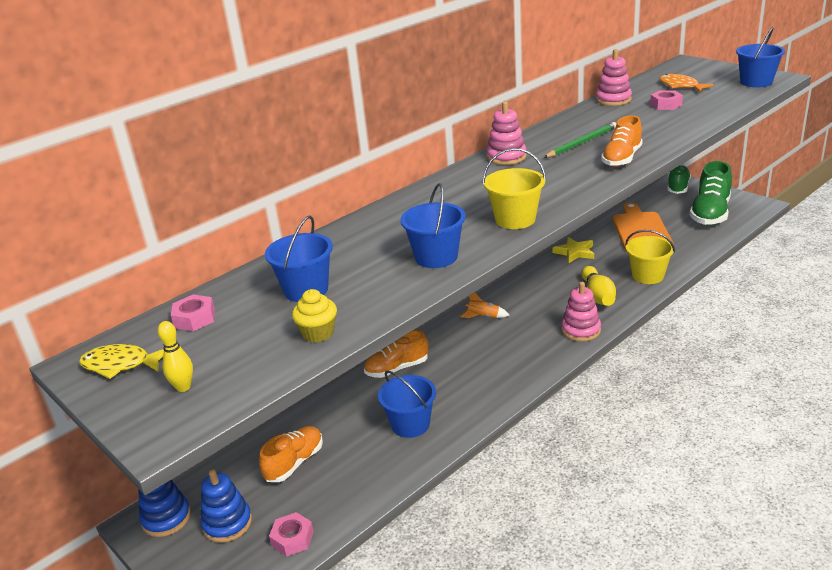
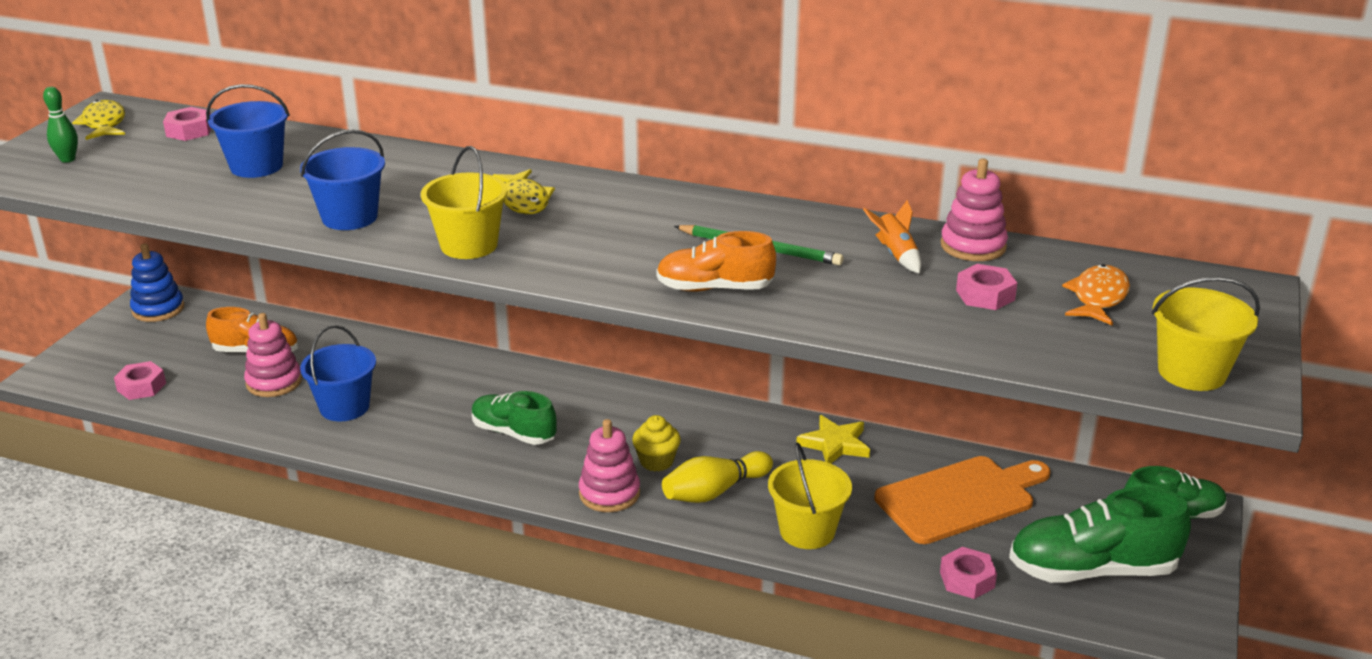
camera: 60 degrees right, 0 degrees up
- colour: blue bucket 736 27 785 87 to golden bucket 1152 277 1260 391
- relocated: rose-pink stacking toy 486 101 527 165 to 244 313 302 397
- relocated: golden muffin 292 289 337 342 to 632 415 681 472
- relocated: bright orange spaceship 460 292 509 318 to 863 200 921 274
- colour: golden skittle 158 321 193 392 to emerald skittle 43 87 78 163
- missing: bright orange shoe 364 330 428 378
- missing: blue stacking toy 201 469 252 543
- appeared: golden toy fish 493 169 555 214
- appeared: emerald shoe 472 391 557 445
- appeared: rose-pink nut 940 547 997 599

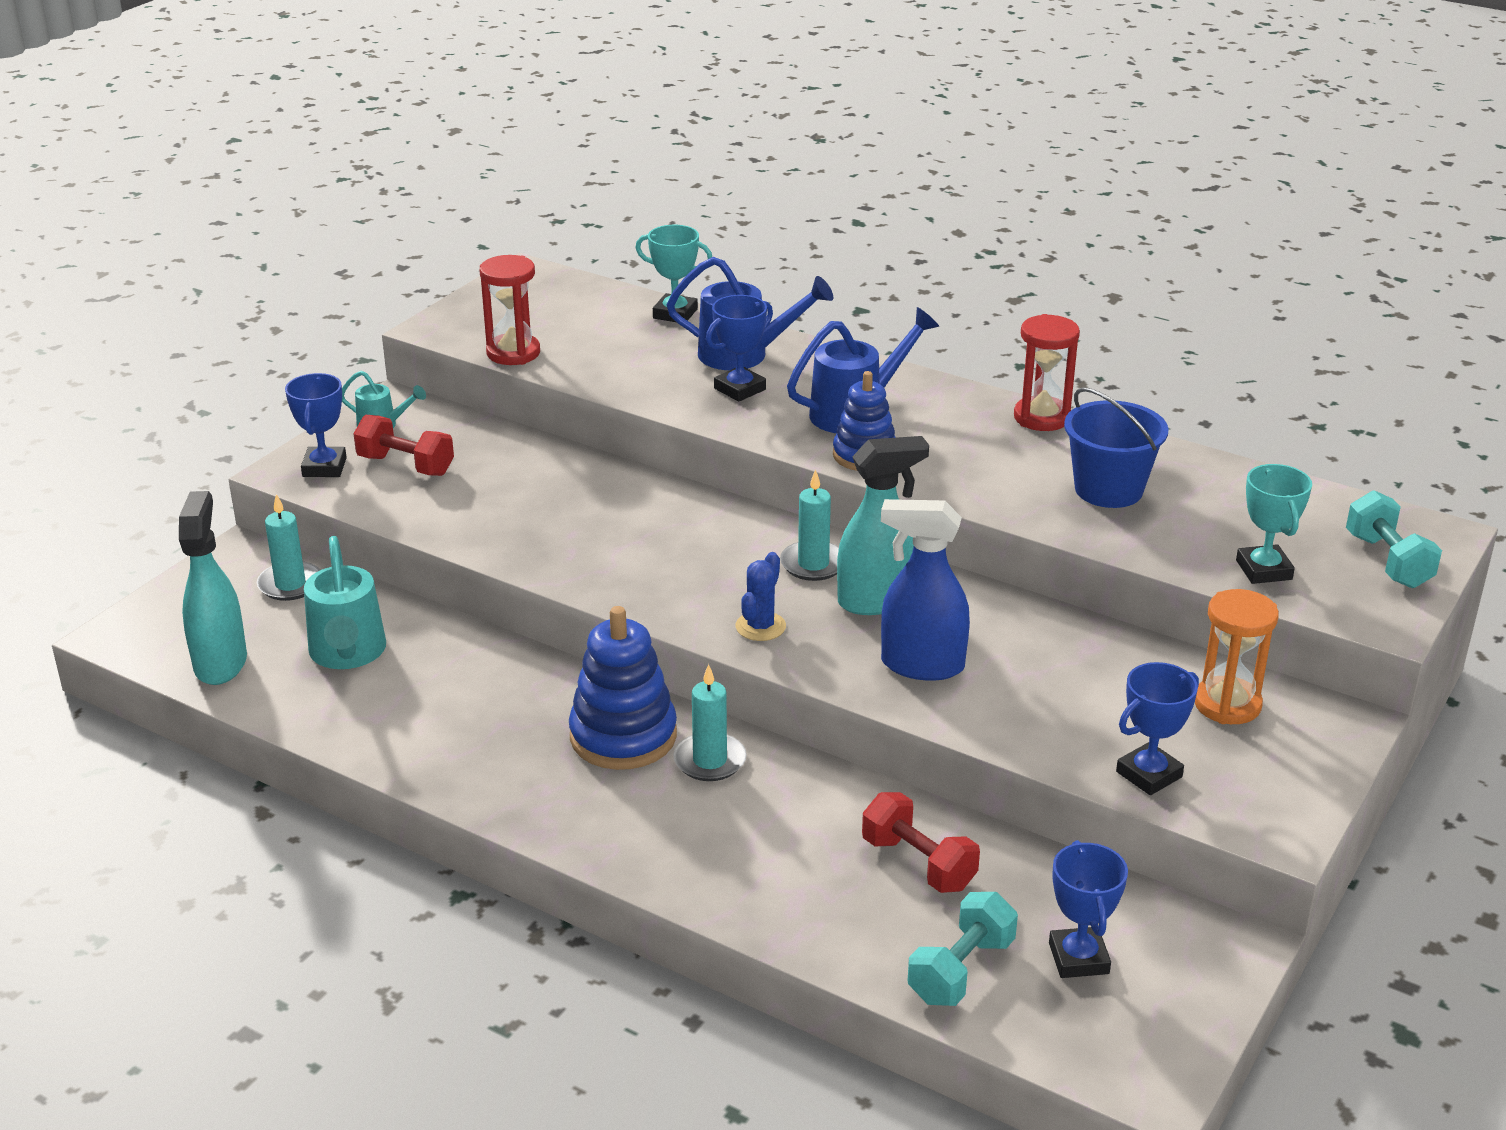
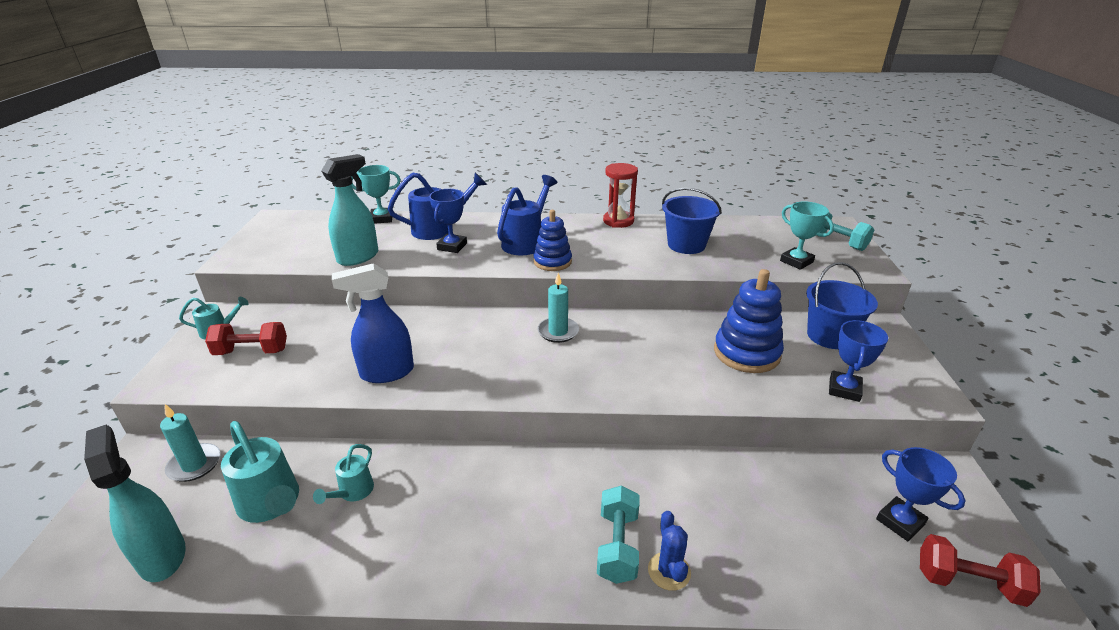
camera: 30 degrees left, 0 degrees up
- missing: scarlet sandglass 480 255 540 365
- missing: blue award cup 285 373 347 477
- relocated: aqua sprayer 837 436 929 615 to 322 154 378 266
- relocated: blue sprayer 881 499 970 681 to 332 263 414 383
- relocated: blue cactus 736 552 786 641 to 648 511 691 591
- exchanged: bright orange sandglass 1195 589 1279 724 to blue bucket 806 262 878 349
- relocated: blue stacking toy 569 606 677 770 to 714 269 784 373
- missing: aqua candle 673 664 747 781
- relocated: scarlet free weight 862 792 980 893 to 920 534 1041 607
- relocated: aqua free weight 908 892 1018 1006 to 597 486 639 584
- appeared: aqua sprinkling can 313 444 374 504

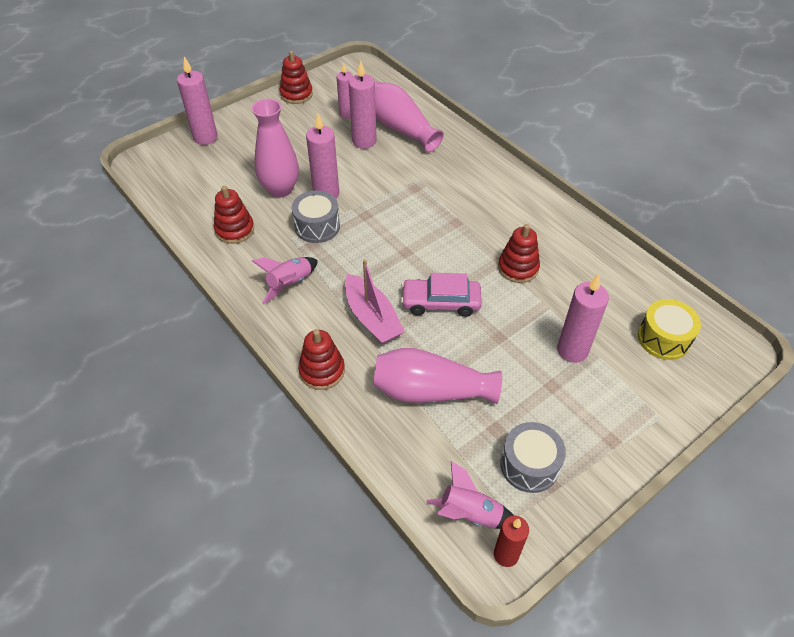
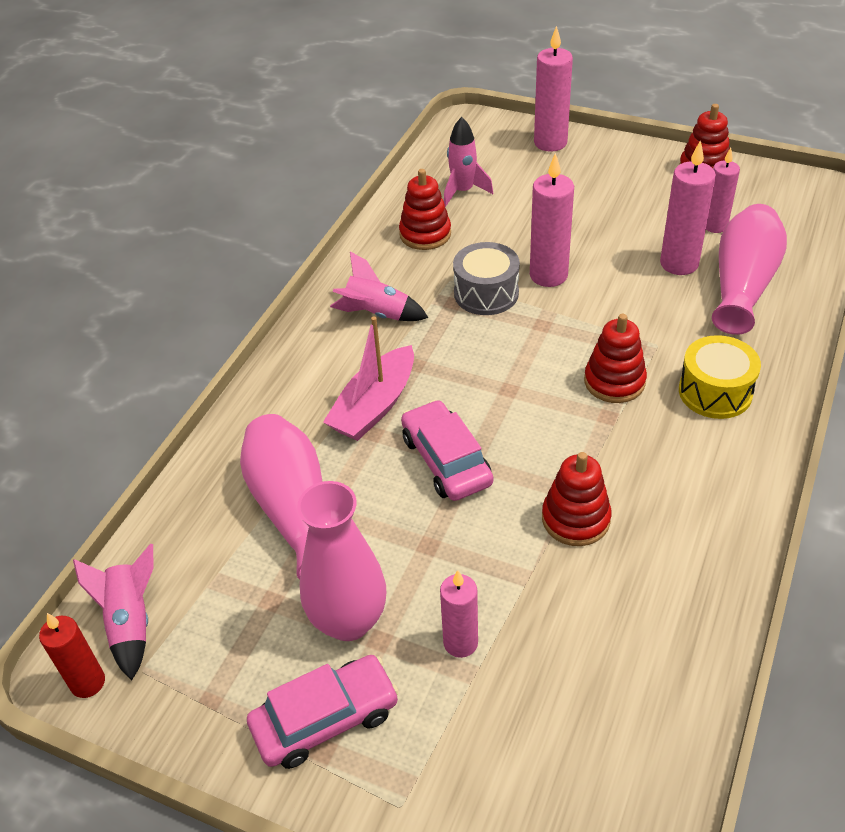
camera: 65 degrees right, 5 degrees down
- relocated: rose-pink flower vase 252 99 299 197 to 297 481 386 641
- size: rose-pink candle 557 274 609 363 = 440 570 478 658 x0.66
- relocated: golden toy drum 638 299 701 360 to 679 335 761 419
- relocated: scarlet stacking toy 298 329 345 390 to 584 314 647 403
- missing: gray toy drum 500 422 566 493
- appeared: rose-pink spaceship 444 117 493 207
- appeared: rose-pink car 247 655 399 769

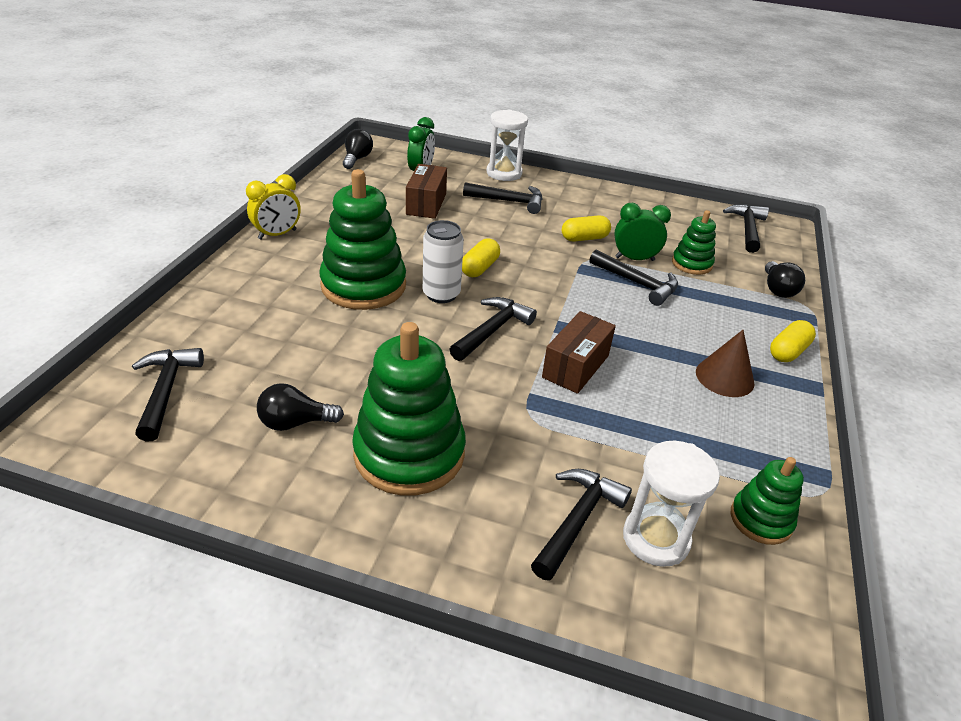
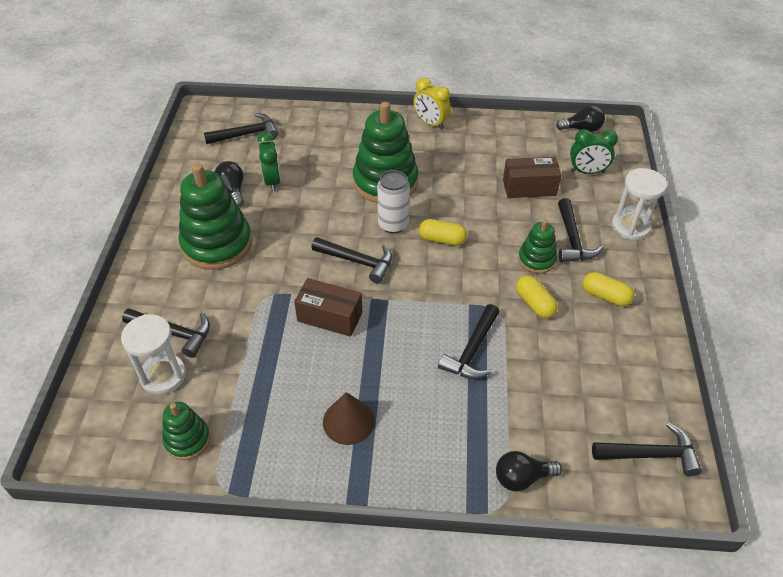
camera: 80 degrees right, 10 degrees up
- relocated: emerald clock 614 203 671 261 to 257 131 281 192
- relocated: emerald stacking toy 672 210 716 275 to 518 219 557 274
- relocated: golden pill 770 320 816 362 to 583 272 634 306

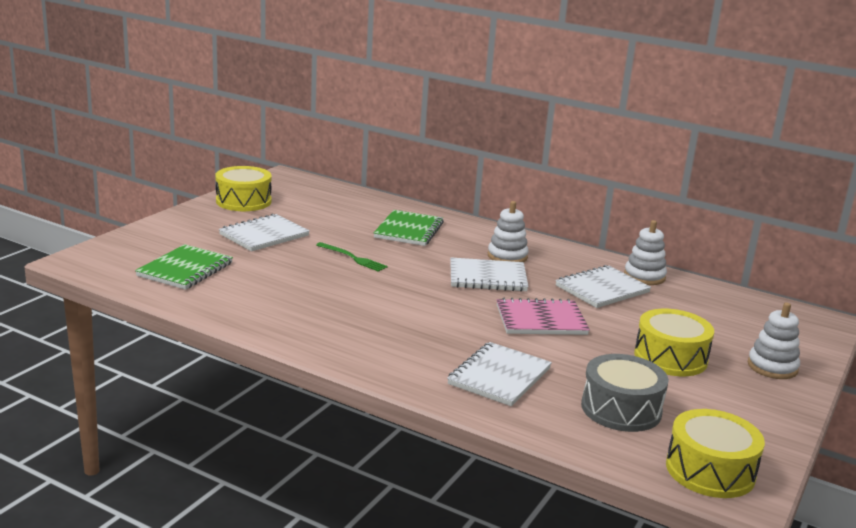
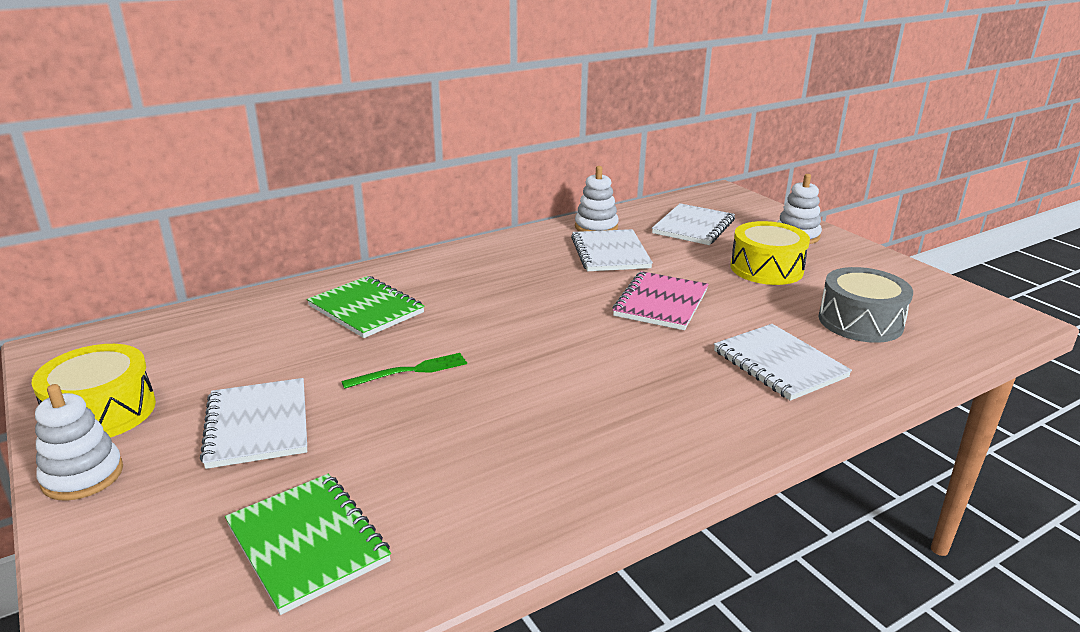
camera: 60 degrees left, 5 degrees up
- relocated: snow-white stacking toy 488 201 529 262 to 35 384 123 500
- relocated: snow-white exercise book 450 257 529 292 to 652 203 735 245
- missing: golden toy drum 666 409 765 498

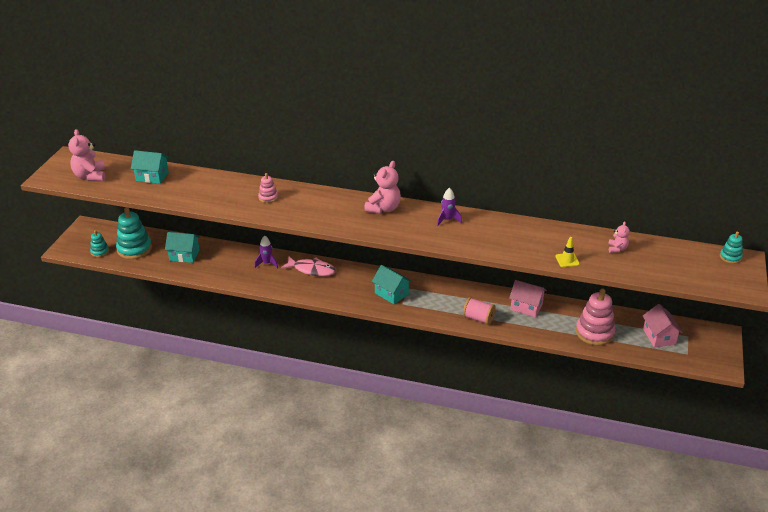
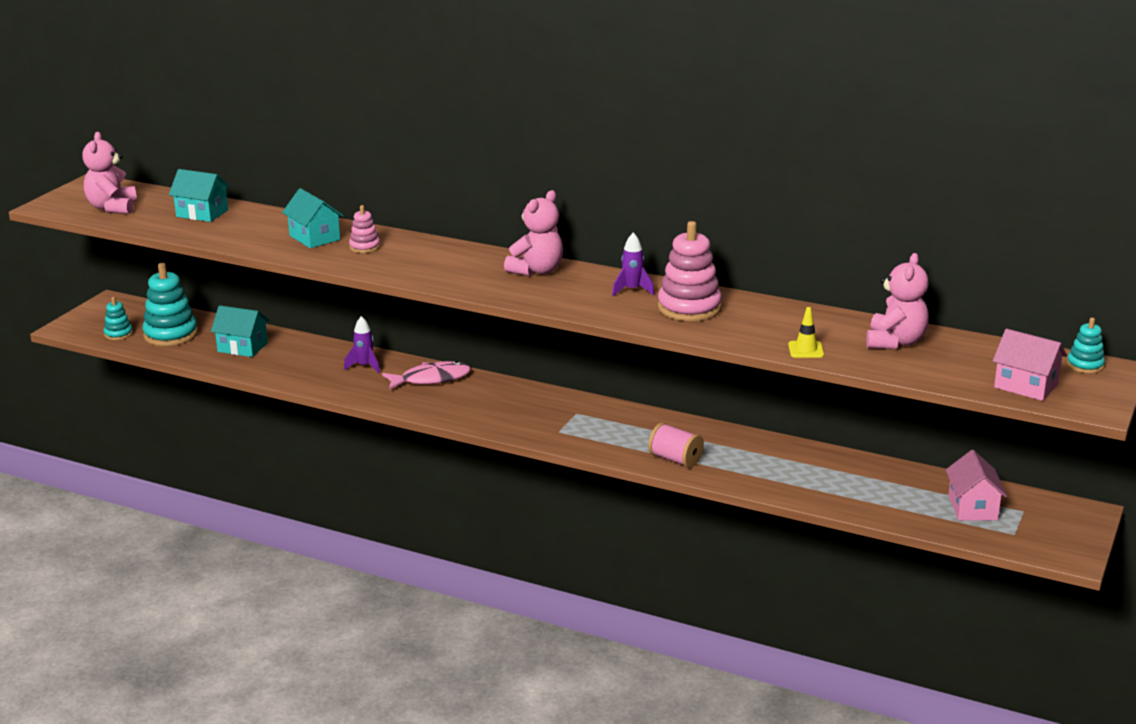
camera: 10 degrees right, 10 degrees down
- size: rose-pink teddy 608 221 630 253 = 866 253 929 349 x1.84
- spun: rose-pink toy fish 281 256 336 276 = 382 361 471 390 45 degrees counterclockwise
- relocated: aqua cottage 372 265 412 304 to 282 188 344 248
- relocated: rose-pink cottage 509 280 547 317 to 993 329 1067 401
- relocated: rose-pink stacking toy 576 289 615 345 to 658 221 722 321

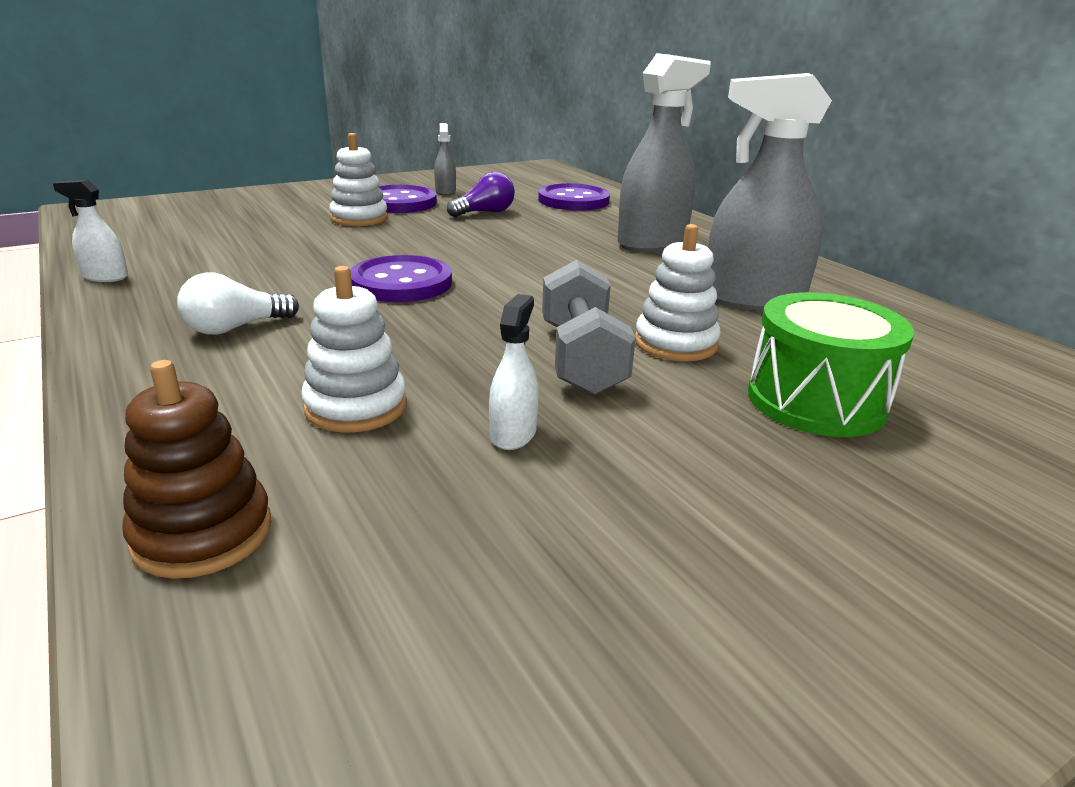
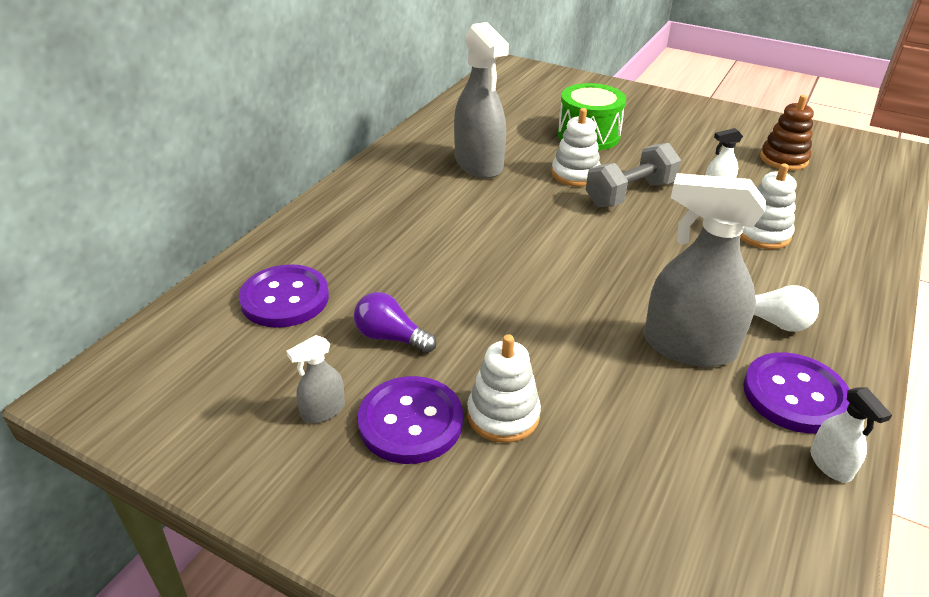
camera: 120 degrees left, 10 degrees up
- relocated: gray sprayer 618 53 711 252 to 644 173 766 367
- relocated: royal purple button 350 255 452 302 to 743 352 850 434
- relocated: brown stacking toy 122 360 272 579 to 760 95 814 170

